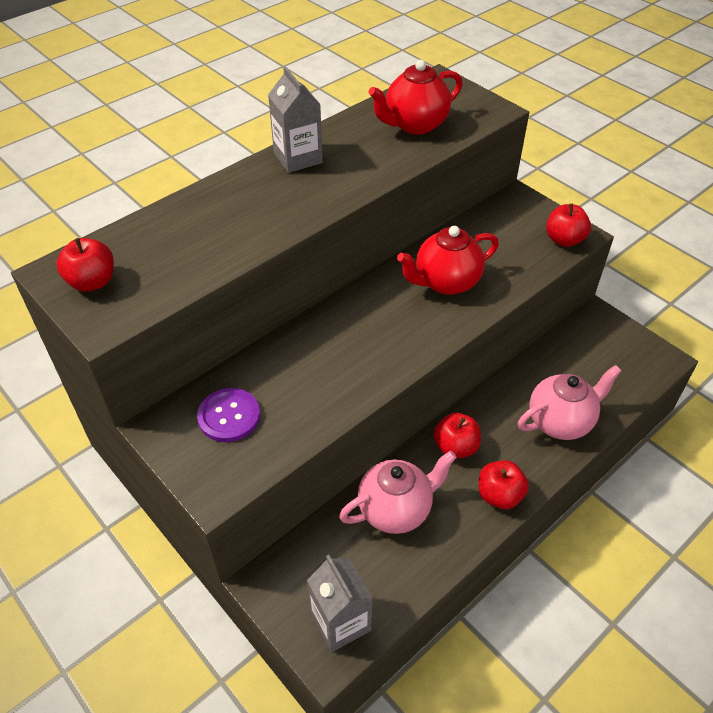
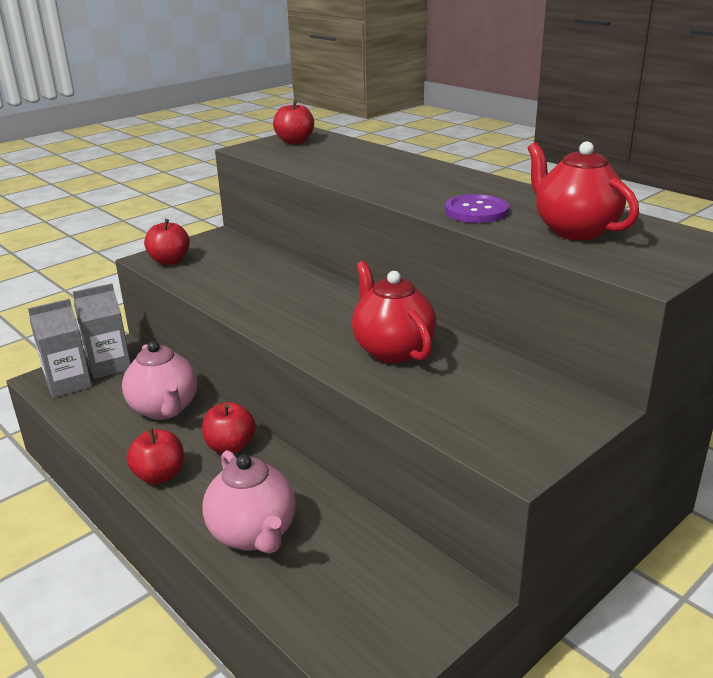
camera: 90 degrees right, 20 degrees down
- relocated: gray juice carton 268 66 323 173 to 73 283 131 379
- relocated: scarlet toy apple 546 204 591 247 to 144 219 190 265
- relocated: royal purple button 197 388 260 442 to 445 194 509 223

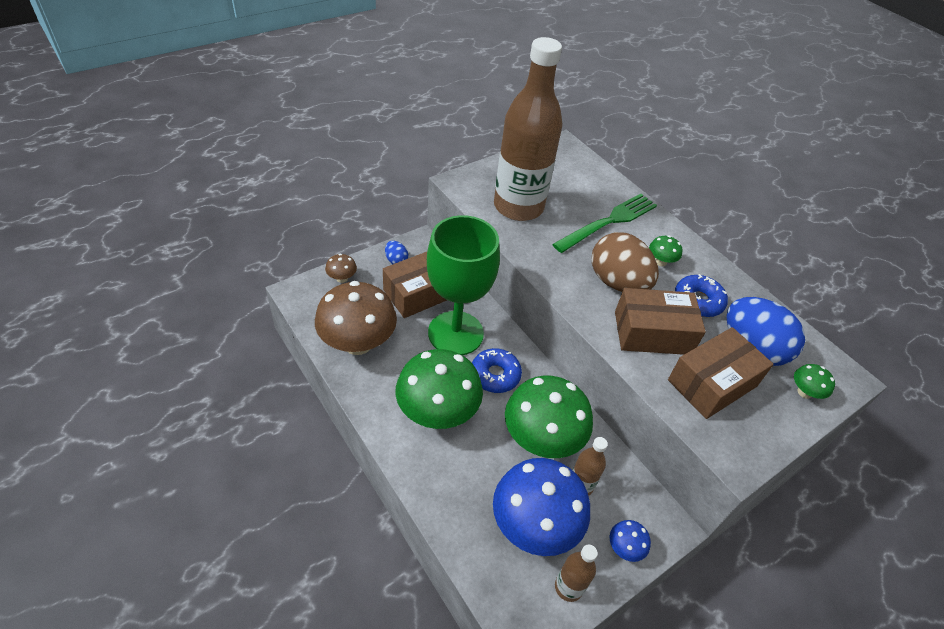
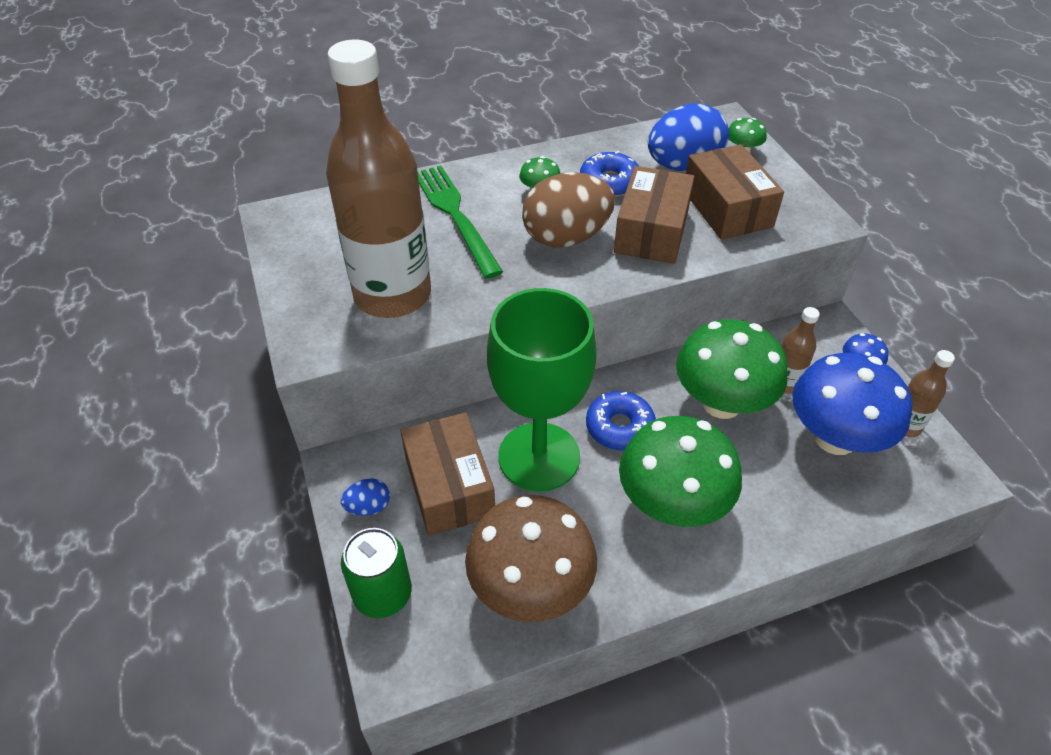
camera: 70 degrees left, 0 degrees up
- exchanged: brown fungus 325 254 357 283 to emerald tin 341 528 412 618

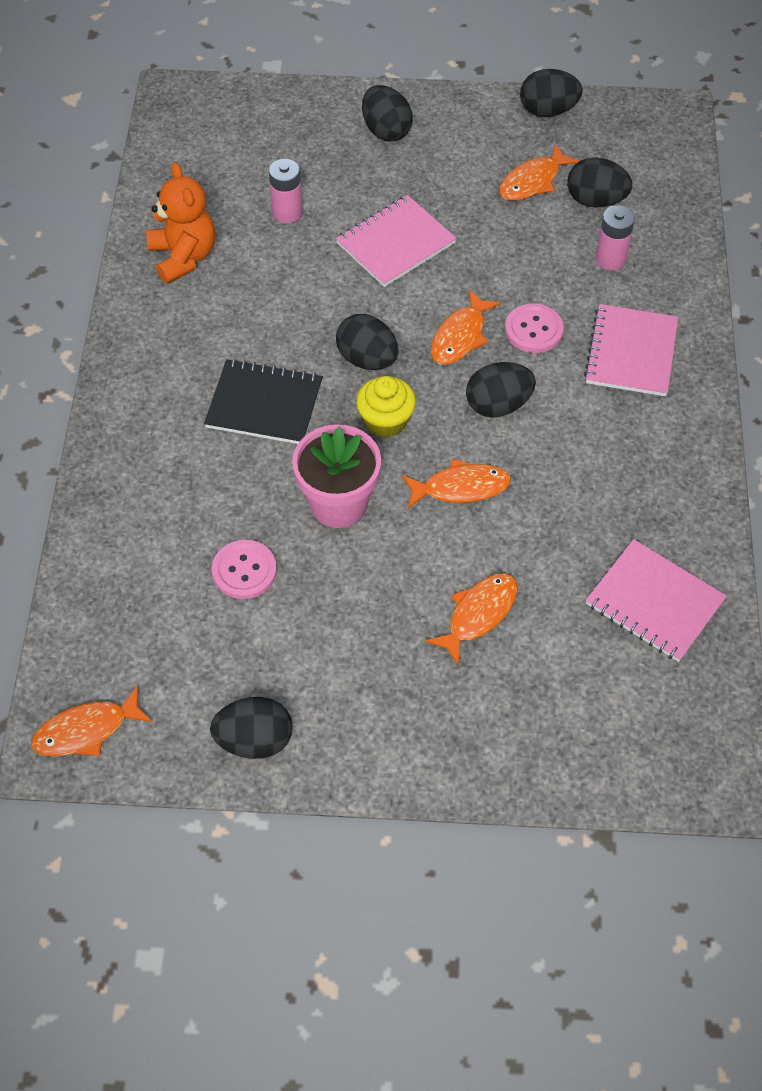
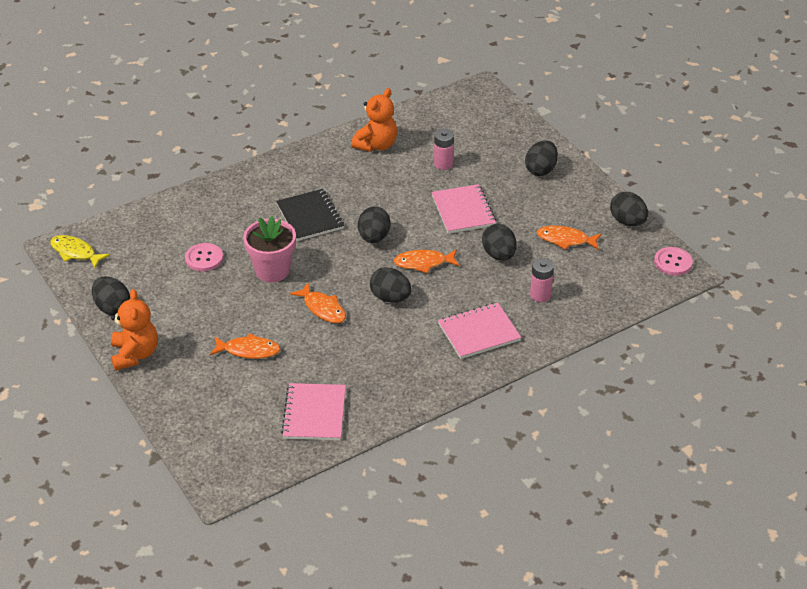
camera: 55 degrees right, 15 degrees down
- relocated: ebony toy egg 567 157 632 208 to 482 224 517 260
- spun: rose-pink exercise book 336 195 457 287 = 432 184 496 234 60 degrees clockwise
- relocated: rose-pink button 505 303 564 353 to 654 247 693 276
- missing: golden muffin 356 376 416 437
- colour: bright orange toy fish 31 686 152 756 to golden toy fish 50 235 110 268
- appeared: bright orange teddy 111 289 158 371

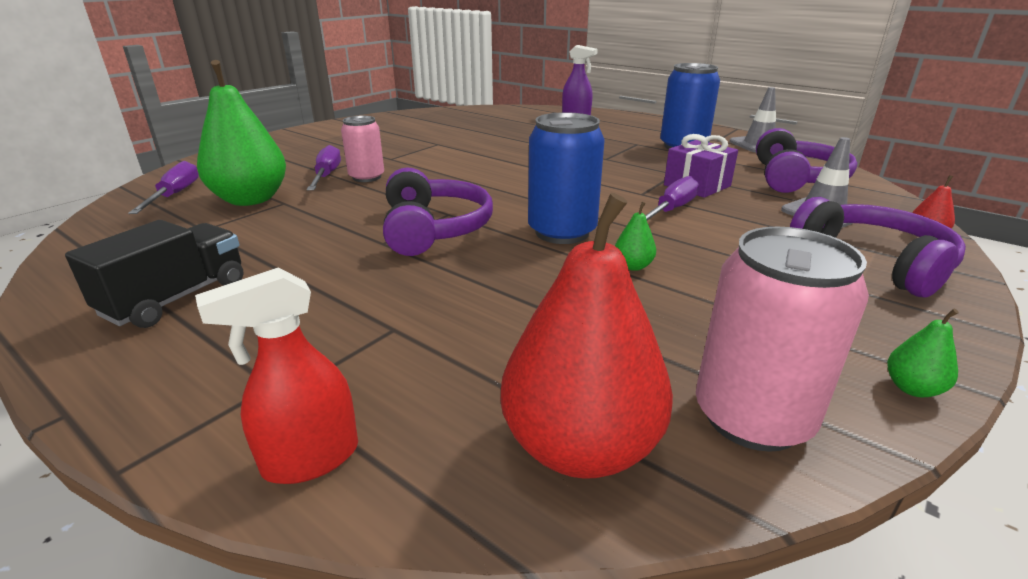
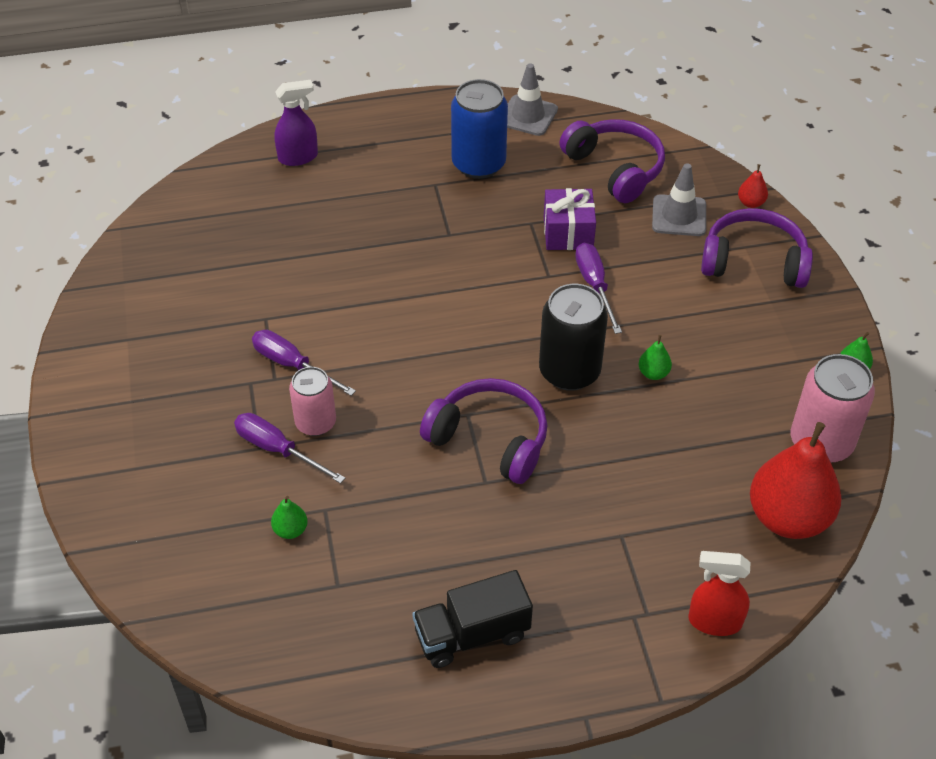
camera: 50 degrees left, 20 degrees up
- size: emerald toy pear 197 60 286 206 = 271 496 308 539 x0.41
- colour: blue tin 528 112 605 244 to ebony tin 539 284 608 391
- relocated: royal purple hand screwdriver 128 161 199 214 to 252 330 356 396
- spun: ebony truck 65 220 244 328 = 412 570 533 668 90 degrees counterclockwise
- spun: scarlet sprayer 195 268 358 484 = 688 551 751 636 90 degrees clockwise

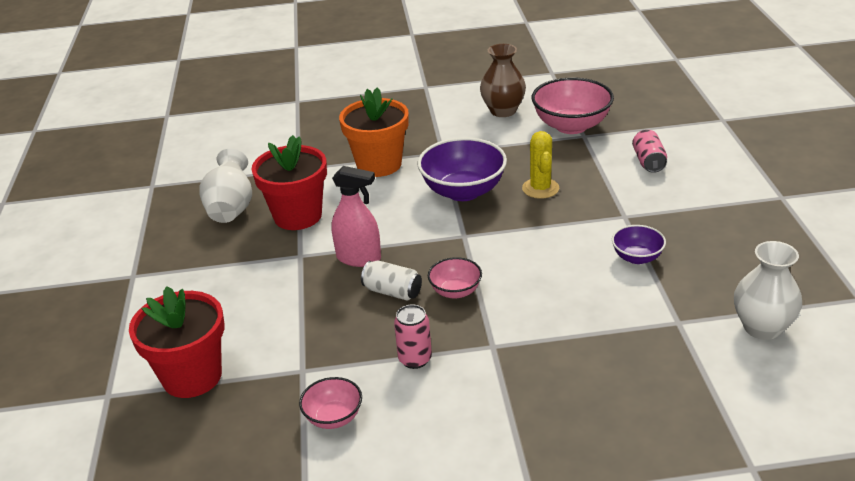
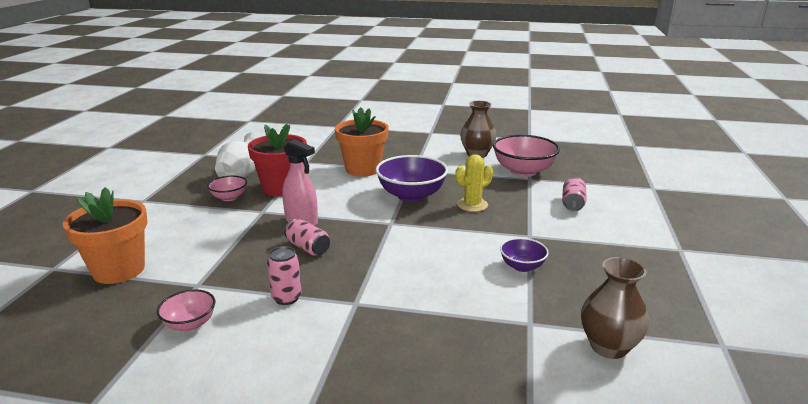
camera: 15 degrees right, 10 degrees down
- spun: golden cactus 522 131 559 199 = 456 154 493 212 45 degrees clockwise
- colour: snow-white flower vase 734 241 802 340 to brown flower vase 581 257 649 359
- relocated: rose-pink deep dish 428 257 482 299 to 207 176 247 201
- colour: snow-white tin 361 260 422 300 to rose-pink tin 284 219 330 256
- colour: scarlet potted plant 129 286 224 398 to bright orange potted plant 63 187 148 284

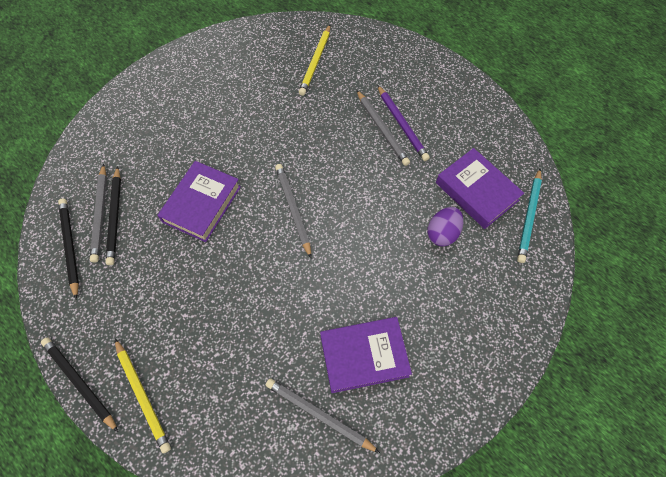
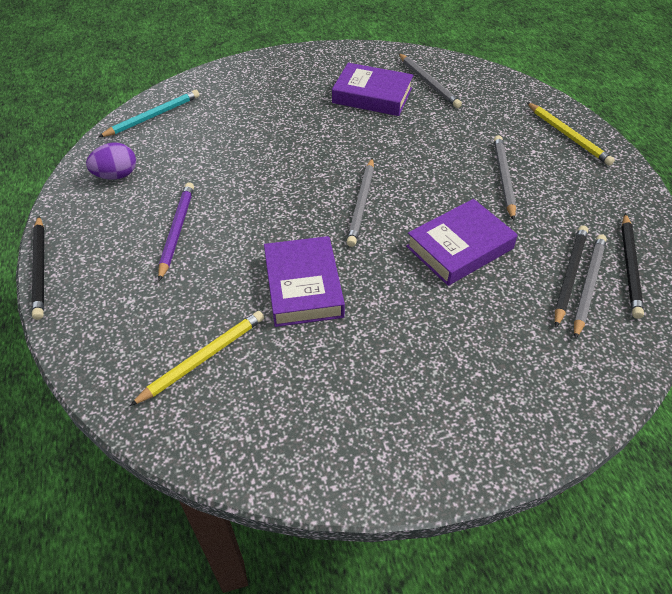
camera: 150 degrees left, 15 degrees down
- relocated: gray wooden pencil 357 90 410 166 to 494 135 516 221
- relocated: royal purple hardcover 436 148 524 229 to 264 236 345 327
- relocated: royal purple toy egg 427 207 463 246 to 86 142 136 179
- relocated: ebony wooden pencil 41 338 118 432 to 32 216 44 320
- spun: golden wooden pencil 115 339 171 453 = 526 102 615 166 150 degrees clockwise

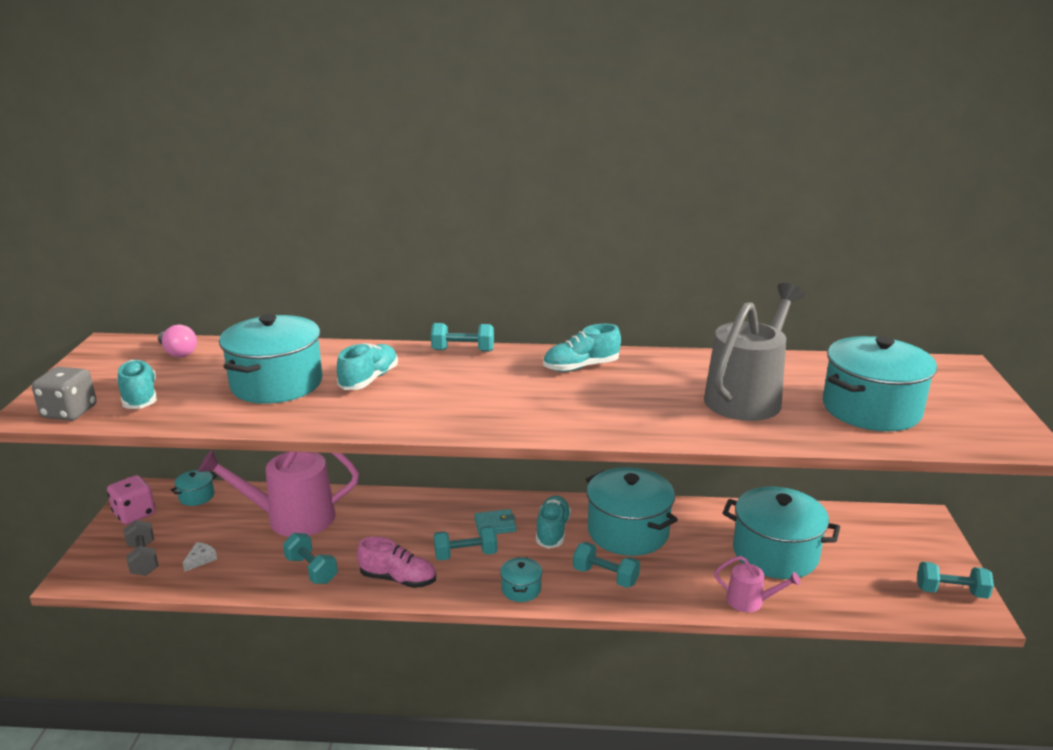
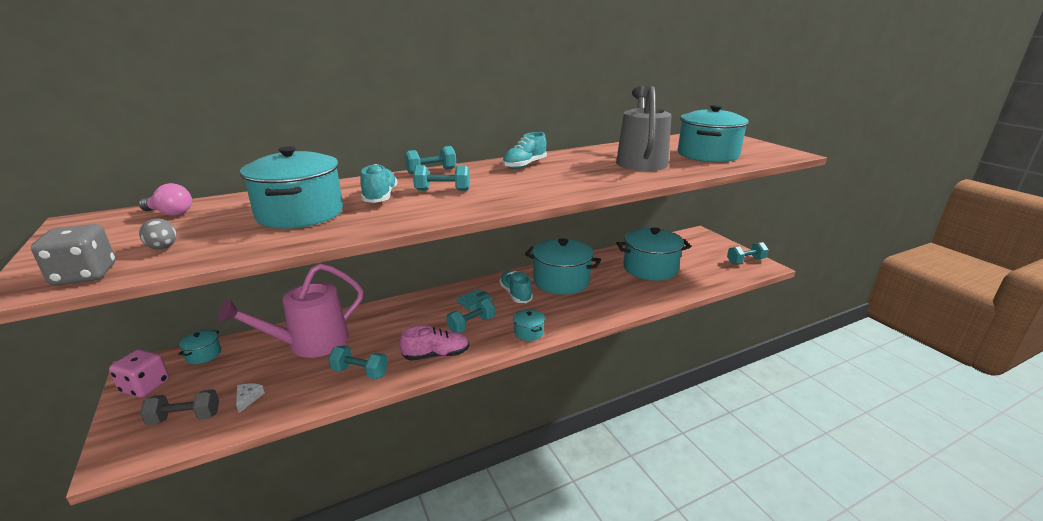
camera: 30 degrees left, 0 degrees up
- exchanged: aqua shoe 117 360 157 409 to gray toy egg 139 219 177 250
- spun: gray free weight 124 520 158 576 = 140 389 219 426 45 degrees counterclockwise
- relocated: aqua free weight 573 542 640 588 to 413 165 470 191
- missing: rose-pink sprinkling can 714 556 801 612

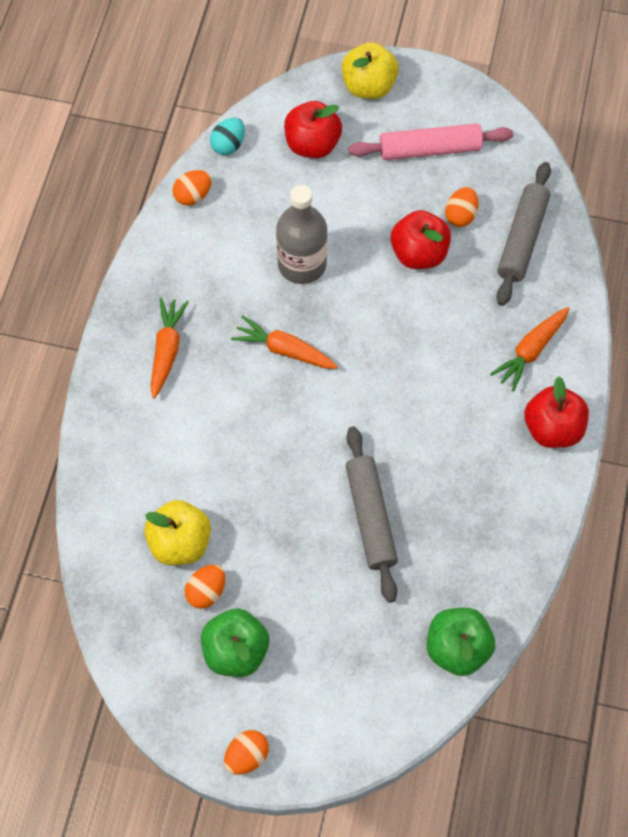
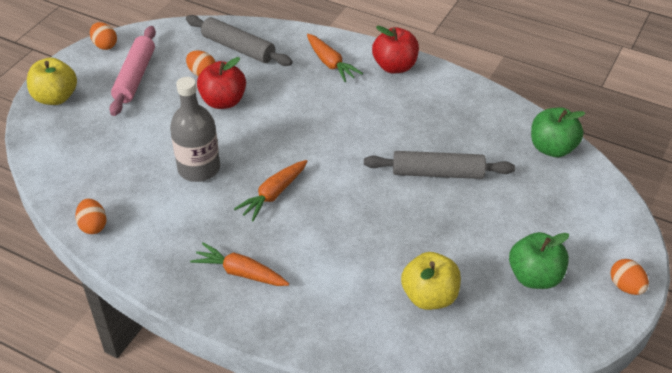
camera: 75 degrees left, 20 degrees down
- missing: scarlet toy apple 284 101 342 158
- missing: aqua toy egg 210 118 245 155
- relocated: bright orange toy egg 185 565 225 609 to 90 22 117 50

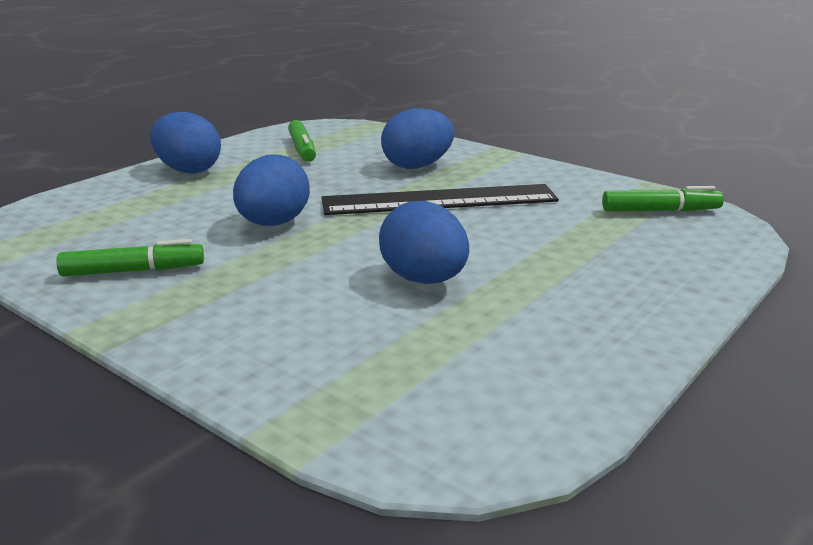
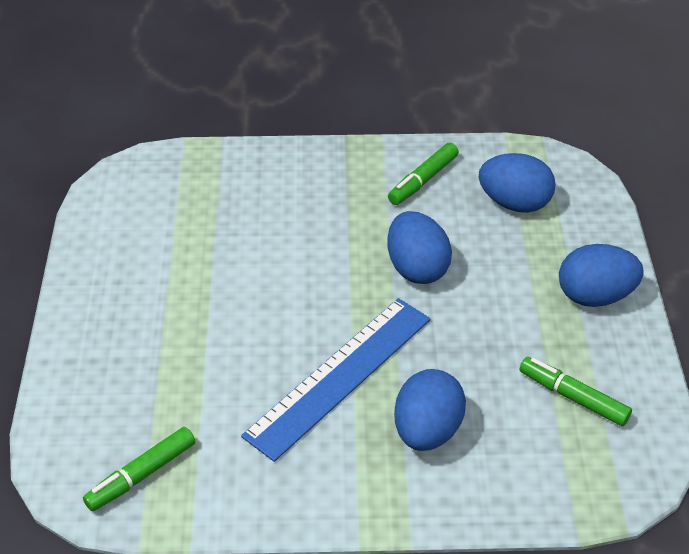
camera: 140 degrees right, 20 degrees up
- colour: ebony straightedge 321 184 559 215 to blue straightedge 241 298 431 462
- relocated: blue toy egg 379 201 469 284 to 479 153 556 213

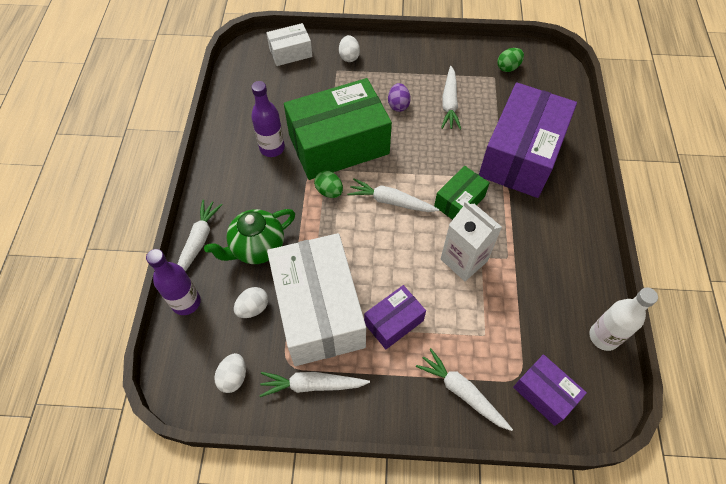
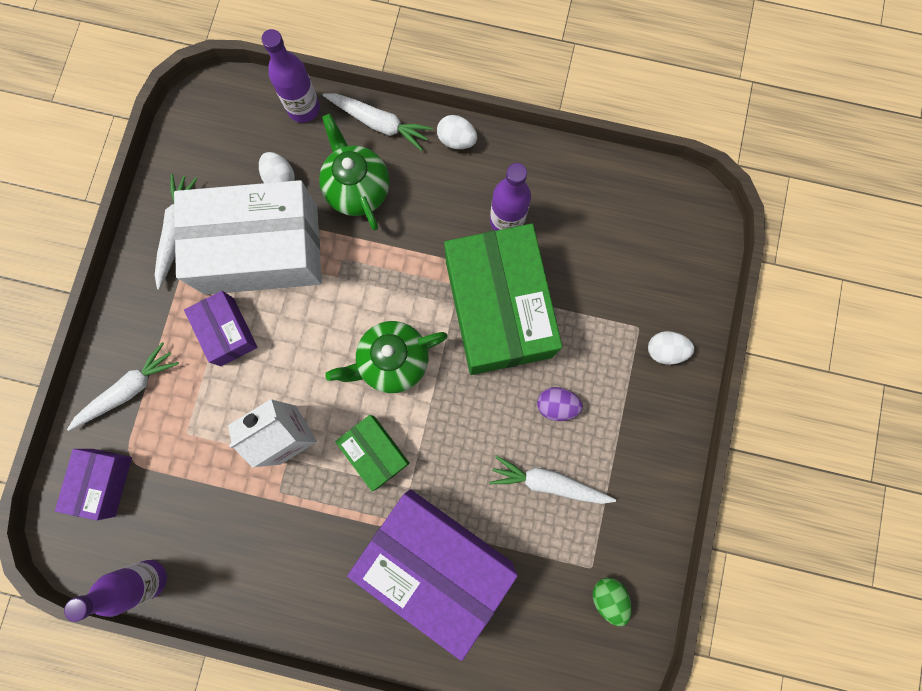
camera: 100 degrees right, 20 degrees up
- missing: snow-white parcel 266 23 312 66
- missing: emerald toy egg 314 171 343 198
- exchanged: snow-white toy carrot 347 178 439 212 to emerald teapot 325 321 448 393
- colour: snow-white flask 589 288 658 351 to royal purple flask 64 560 167 622
- relocated: snow-white toy egg 214 353 246 393 to 437 115 477 149
- spun: royal purple parcel 513 354 587 426 = 55 449 132 520 45 degrees counterclockwise

